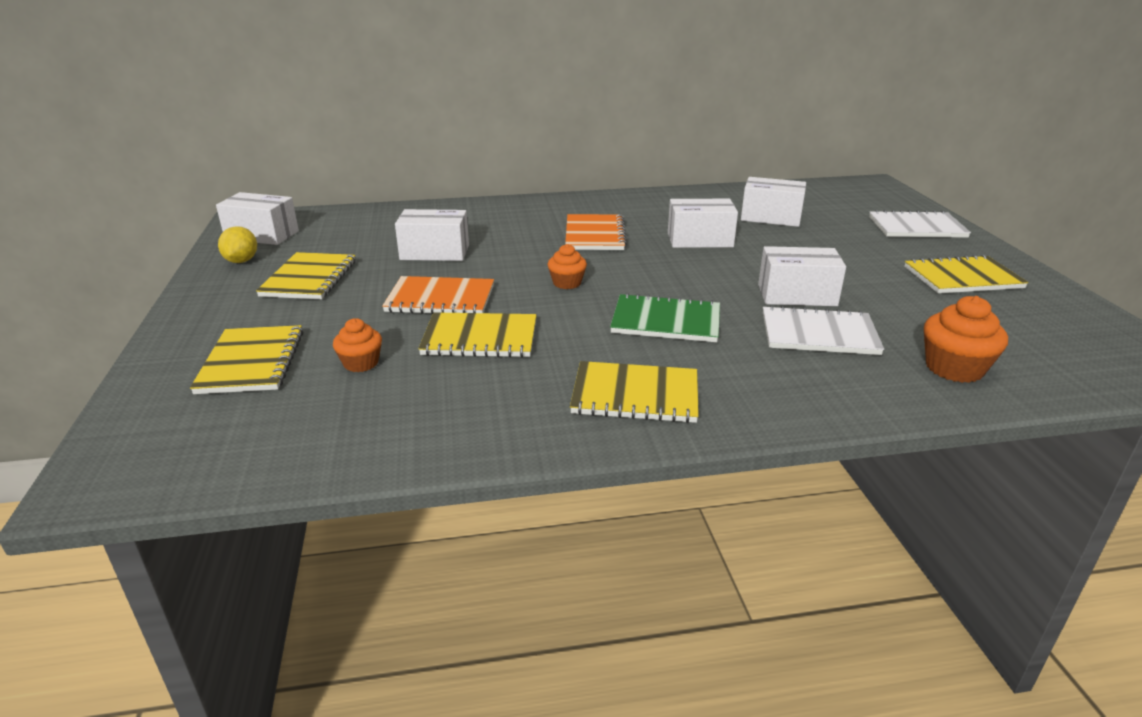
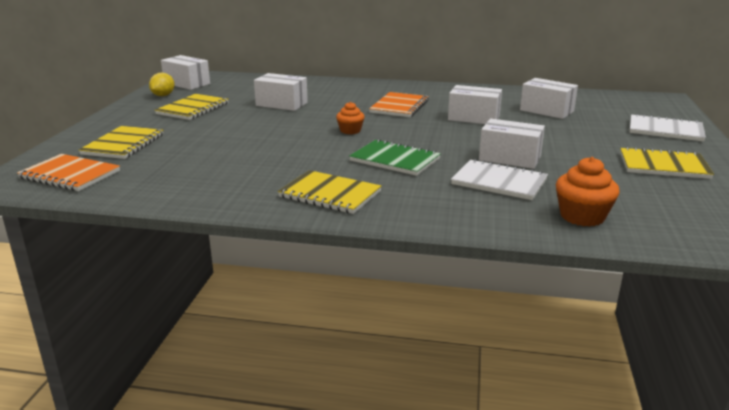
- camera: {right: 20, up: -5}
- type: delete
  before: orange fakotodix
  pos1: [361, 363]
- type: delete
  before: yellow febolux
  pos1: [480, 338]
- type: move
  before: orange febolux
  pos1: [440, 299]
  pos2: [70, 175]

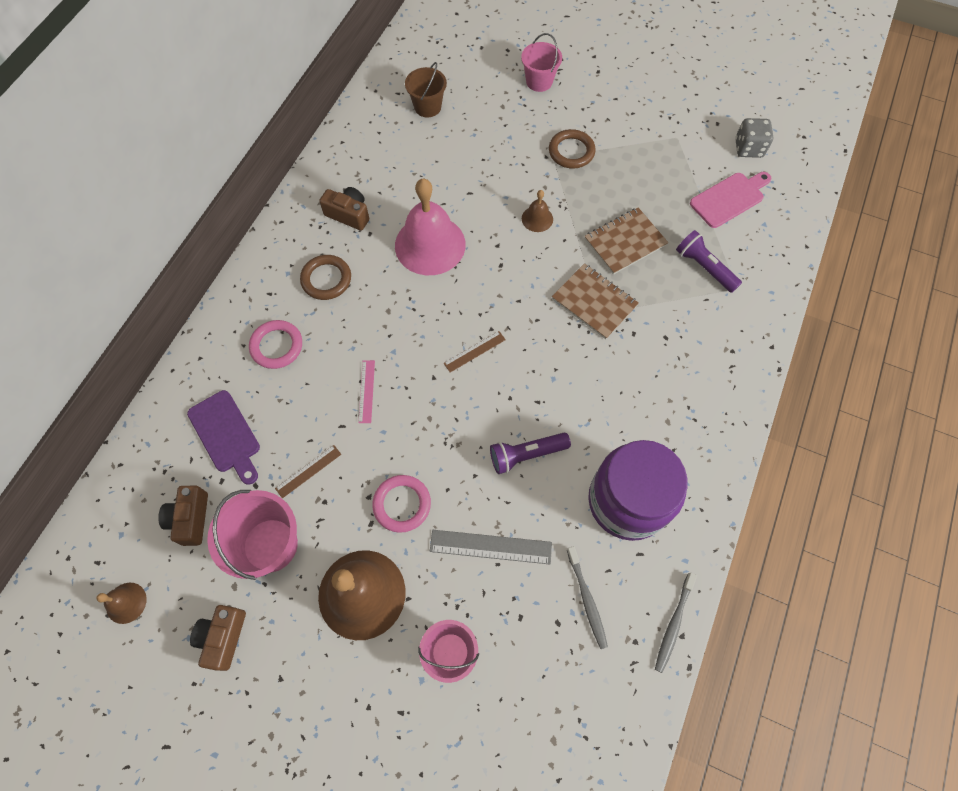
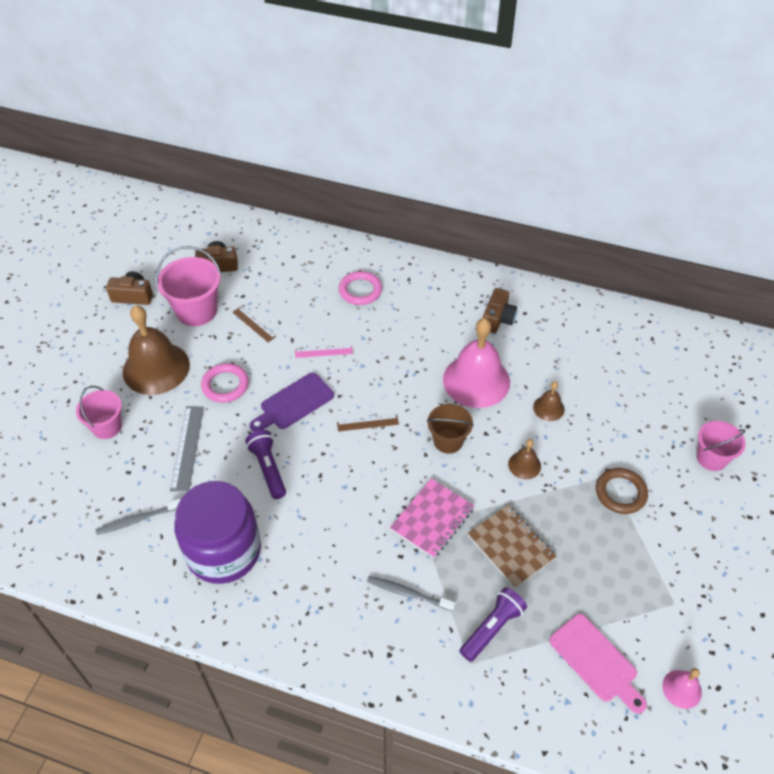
- camera: {right: 85, up: -15}
- type: delete
  before: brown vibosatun
  pos1: [326, 279]
- type: move
  before: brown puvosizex
  pos1: [126, 603]
  pos2: [548, 408]
- type: move
  before: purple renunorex
  pos1: [226, 434]
  pos2: [294, 403]
- type: move
  before: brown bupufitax
  pos1: [427, 107]
  pos2: [448, 441]
- type: move
  before: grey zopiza
  pos1: [673, 624]
  pos2: [408, 593]
- type: replace
  before: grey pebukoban
  after: pink puvosizex
  pos1: [748, 148]
  pos2: [682, 689]
- type: recolor
  before: brown febolux
  after: pink febolux
  pos1: [594, 302]
  pos2: [432, 519]
- type: rotate
  before: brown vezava
  pos1: [474, 351]
  pos2: [367, 423]
  turn: -60

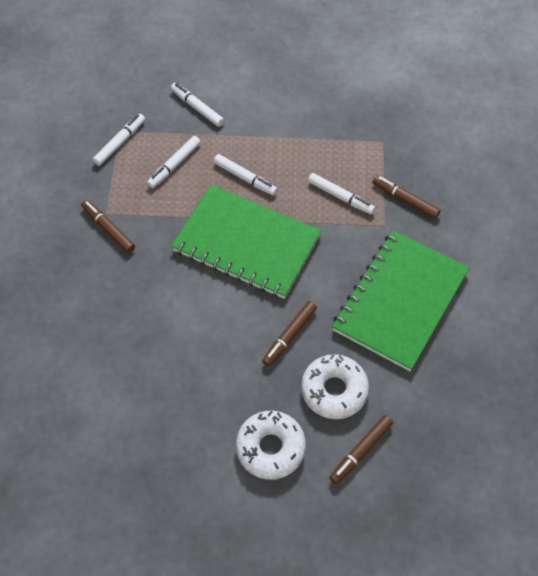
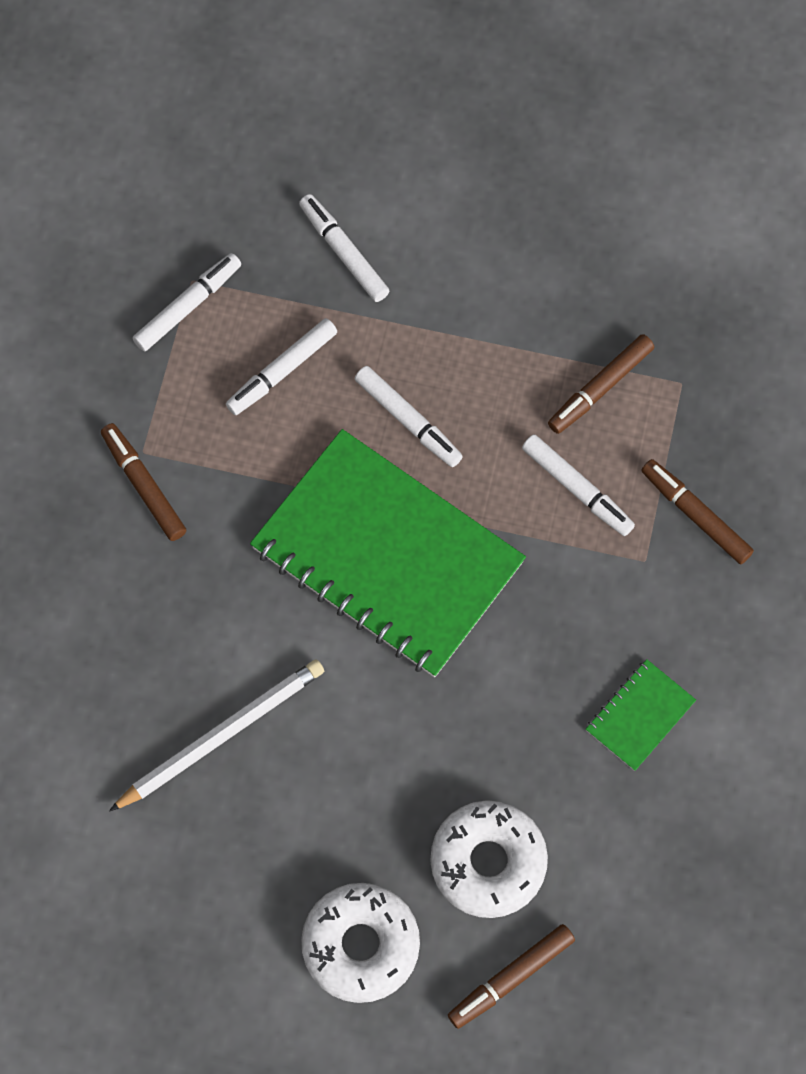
- camera: {right: 10, up: 10}
- type: insert
  after: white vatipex
  pos2: [221, 735]
- type: move
  before: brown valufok
  pos1: [289, 336]
  pos2: [600, 388]
- type: resize
  before: green febolux
  pos1: [400, 301]
  pos2: [640, 716]
  scale: 0.41

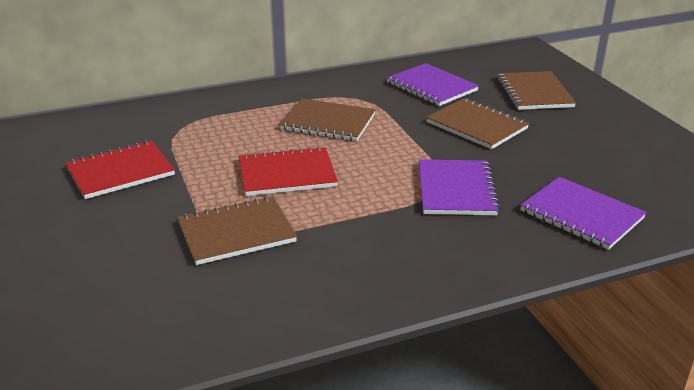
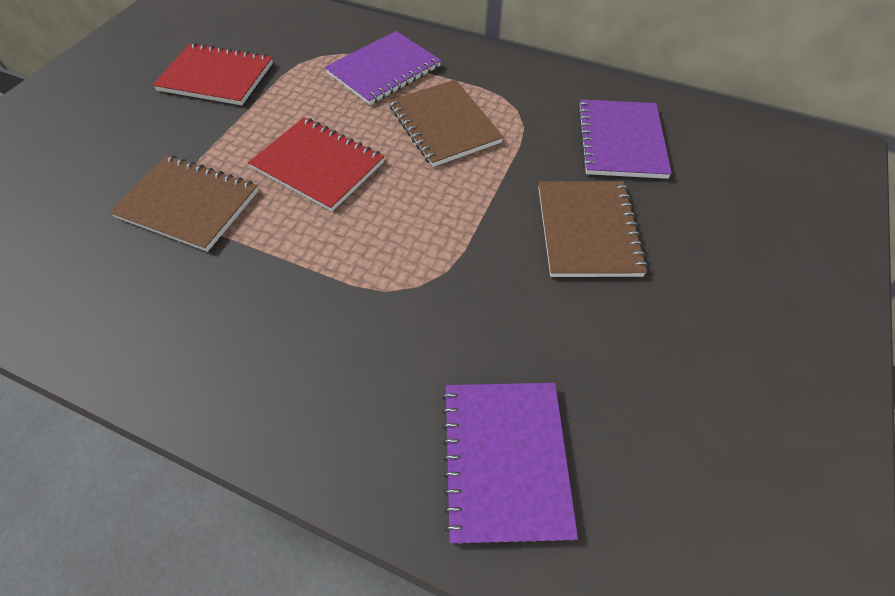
- camera: {right: 45, up: 25}
- type: delete
  before: brown febolux
  pos1: [534, 93]
- type: move
  before: purple febolux
  pos1: [456, 189]
  pos2: [384, 70]

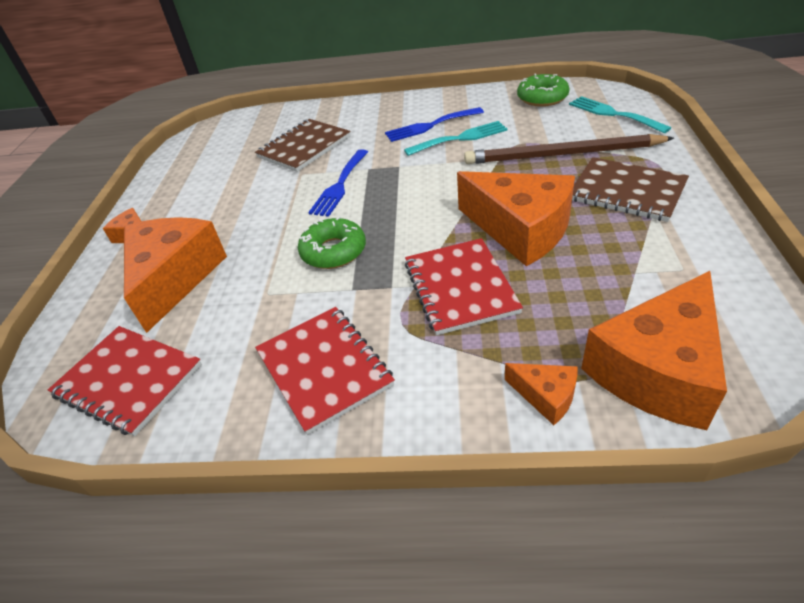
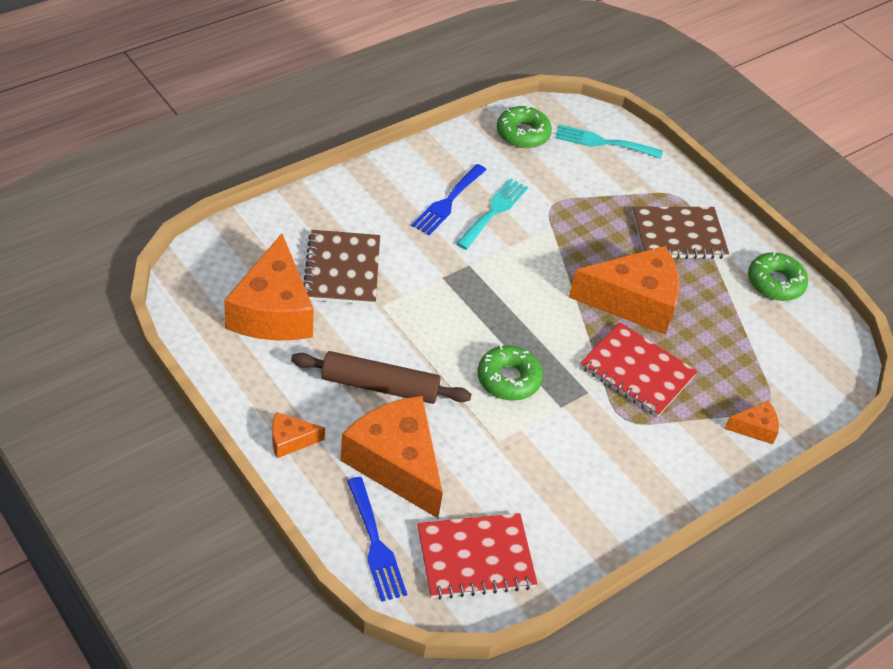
- camera: {right: -50, up: 5}
- type: delete
  before: red febolux
  pos1: [324, 369]
- type: delete
  before: brown vatipex
  pos1: [562, 154]
- type: insert
  after: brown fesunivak
  pos2: [380, 386]
- type: insert
  after: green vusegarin
  pos2: [775, 283]
- type: move
  before: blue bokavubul
  pos1: [339, 185]
  pos2: [375, 544]
- type: move
  before: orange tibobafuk
  pos1: [657, 369]
  pos2: [273, 311]

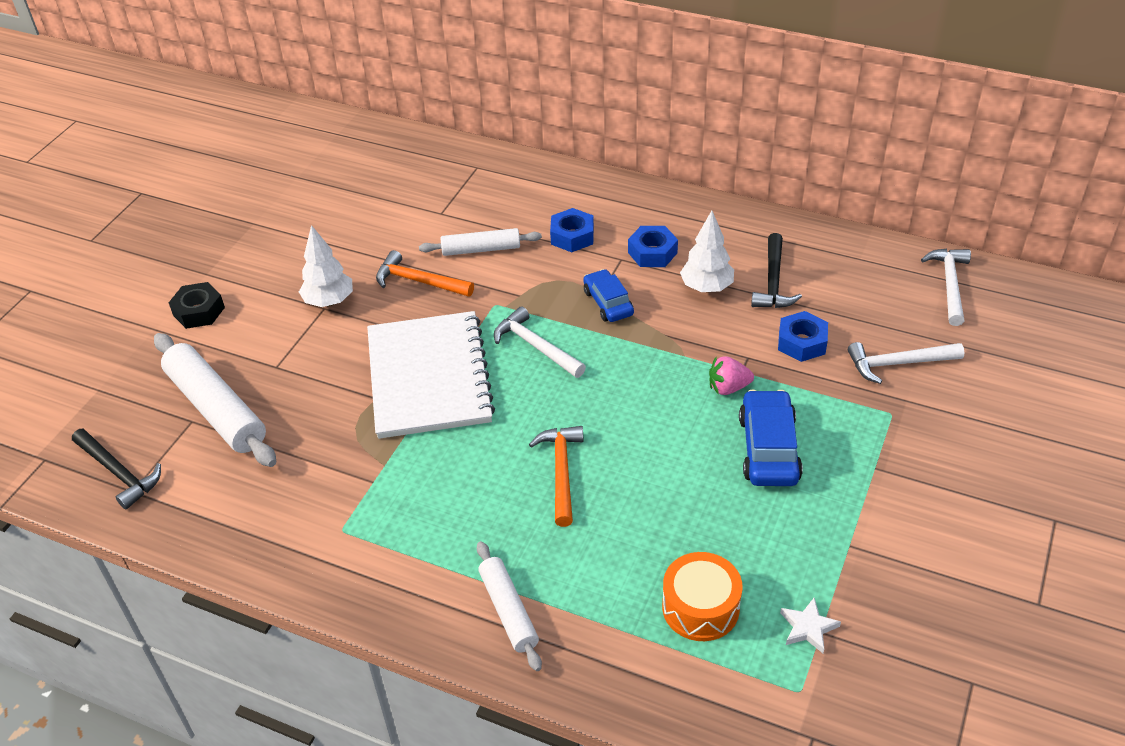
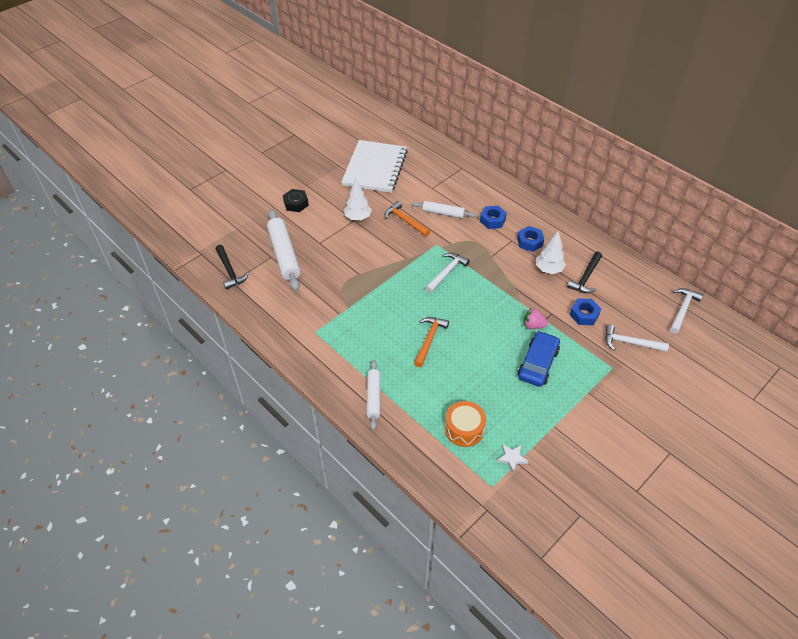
- camera: {right: 20, up: 5}
- type: delete
  before: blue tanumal
  pos1: [608, 303]
- type: move
  before: white febolux
  pos1: [428, 377]
  pos2: [375, 168]
- type: rotate
  before: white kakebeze
  pos1: [536, 346]
  pos2: [447, 272]
  turn: 60

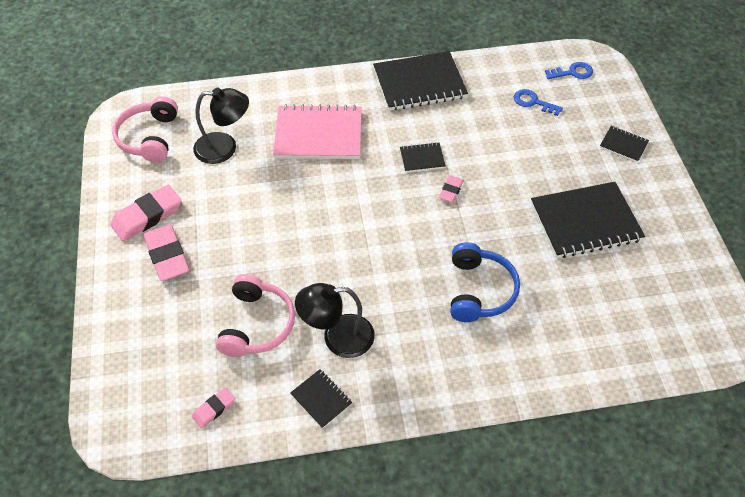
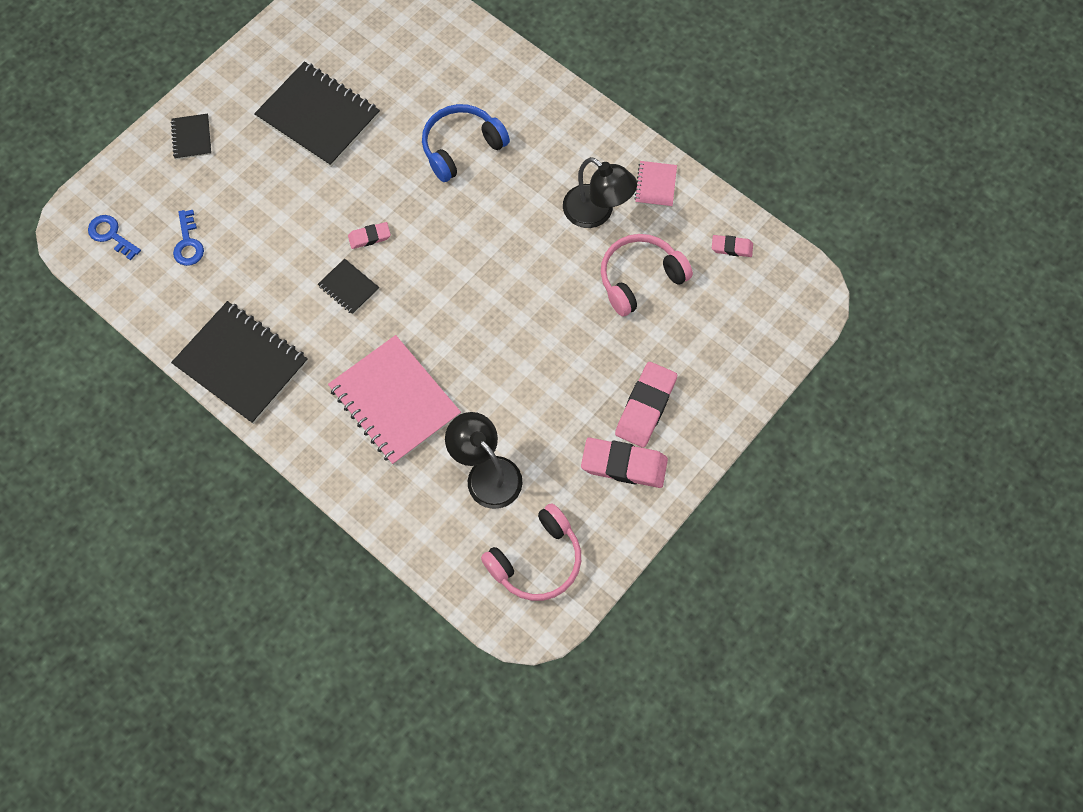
- camera: {right: -130, up: 15}
- type: recolor
  before: black febolux
  after: pink febolux
  pos1: [321, 399]
  pos2: [655, 185]

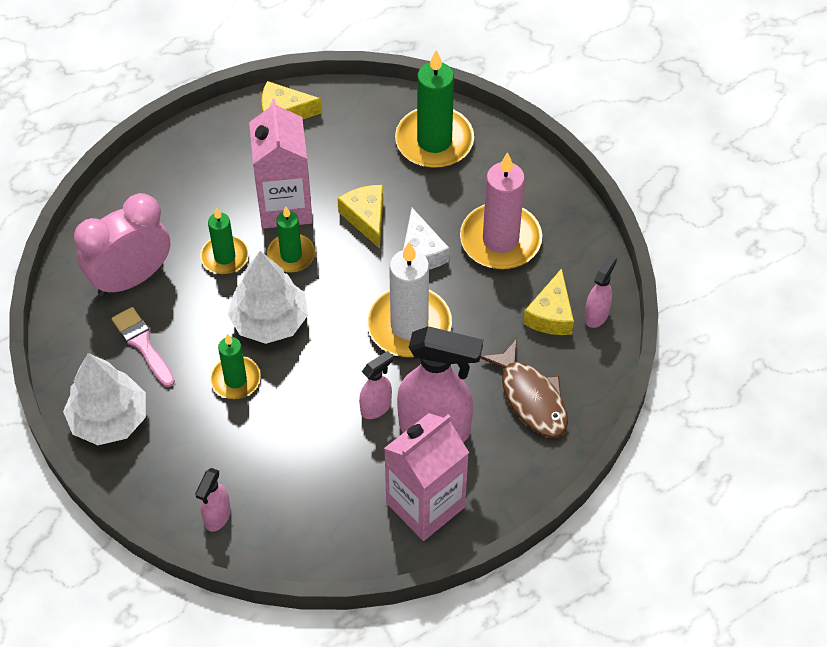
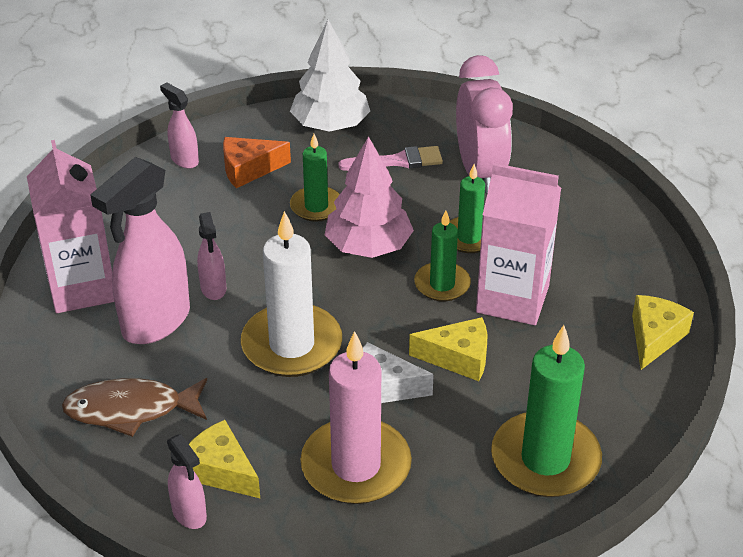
- camera: {right: 115, up: -15}
- type: insert
  after: orange tibobafuk
  pos2: [248, 169]
- type: recolor
  before: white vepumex
  after: pink vepumex
  pos1: [270, 321]
  pos2: [368, 246]

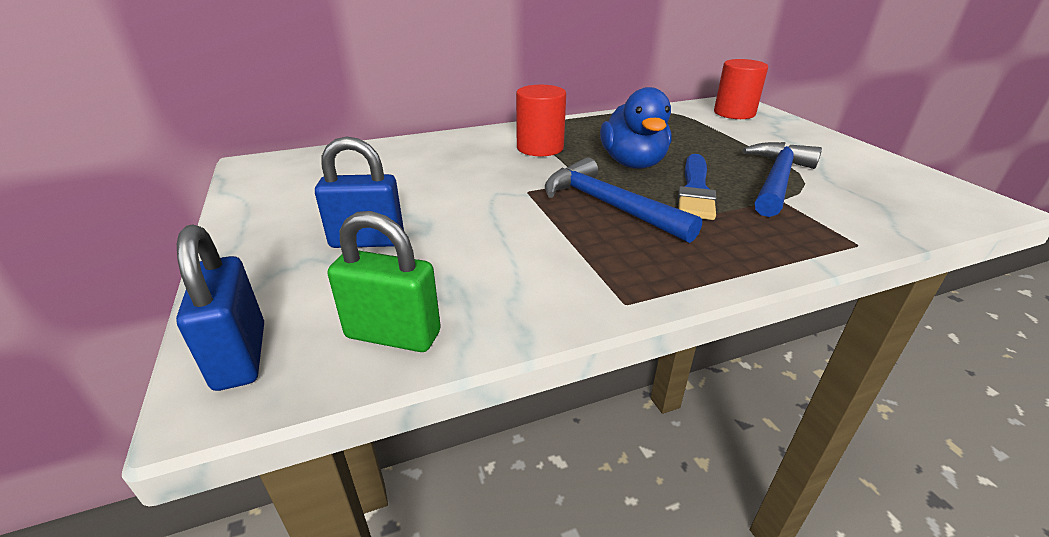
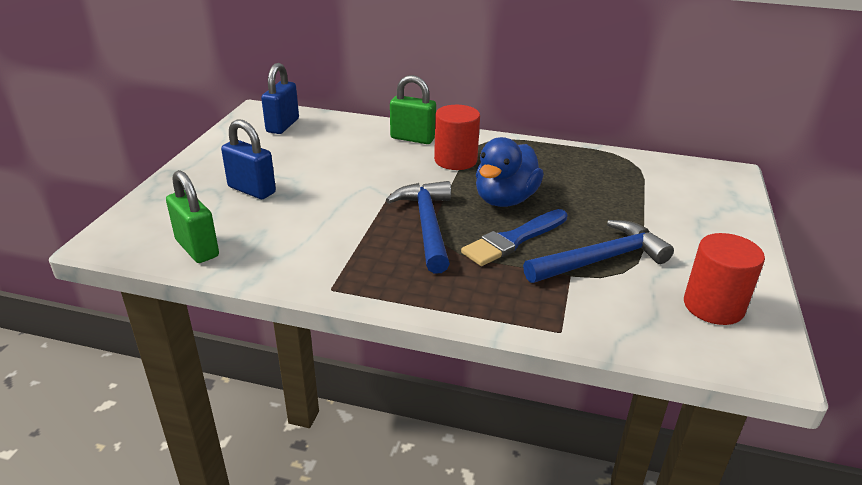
- camera: {right: 35, up: 0}
- type: insert
  after: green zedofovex
  pos2: [412, 138]
- type: move
  before: blue zedofovex
  pos1: [240, 356]
  pos2: [282, 125]
- type: move
  before: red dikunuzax
  pos1: [734, 113]
  pos2: [713, 306]

